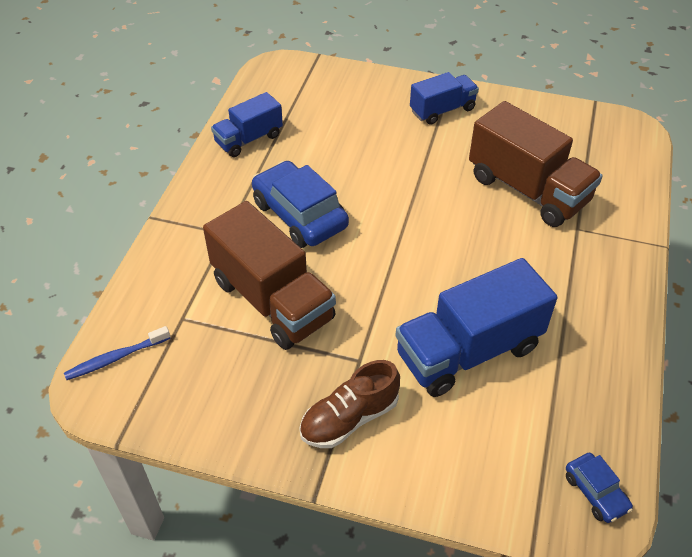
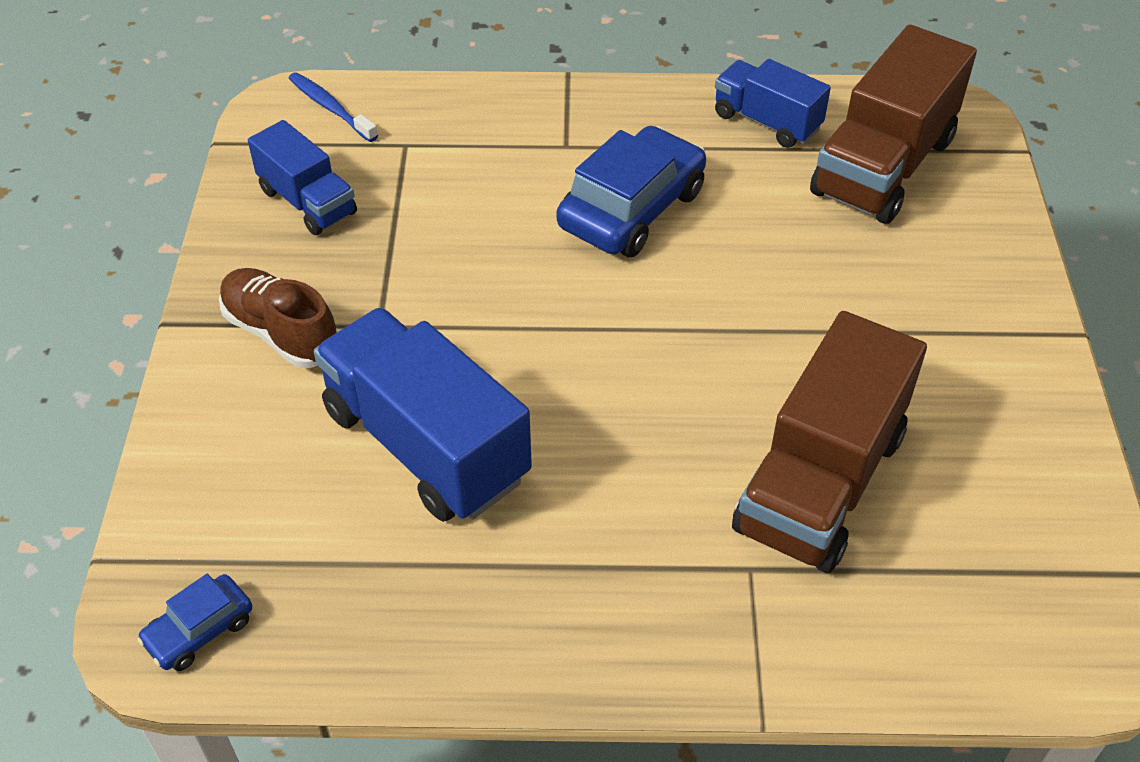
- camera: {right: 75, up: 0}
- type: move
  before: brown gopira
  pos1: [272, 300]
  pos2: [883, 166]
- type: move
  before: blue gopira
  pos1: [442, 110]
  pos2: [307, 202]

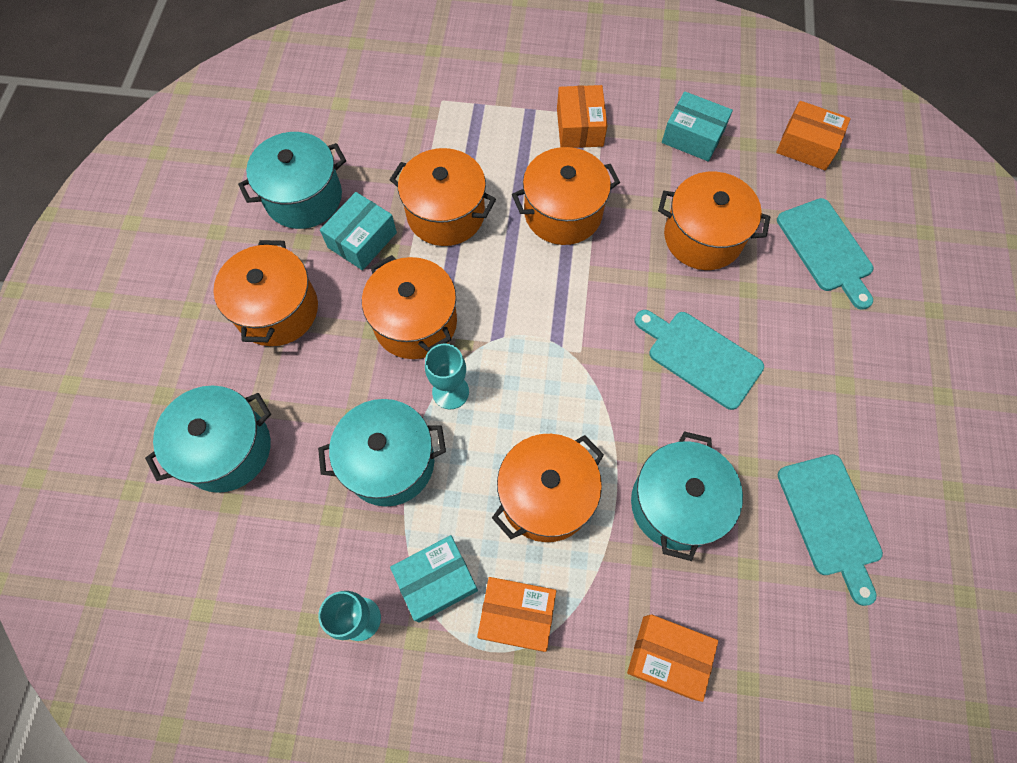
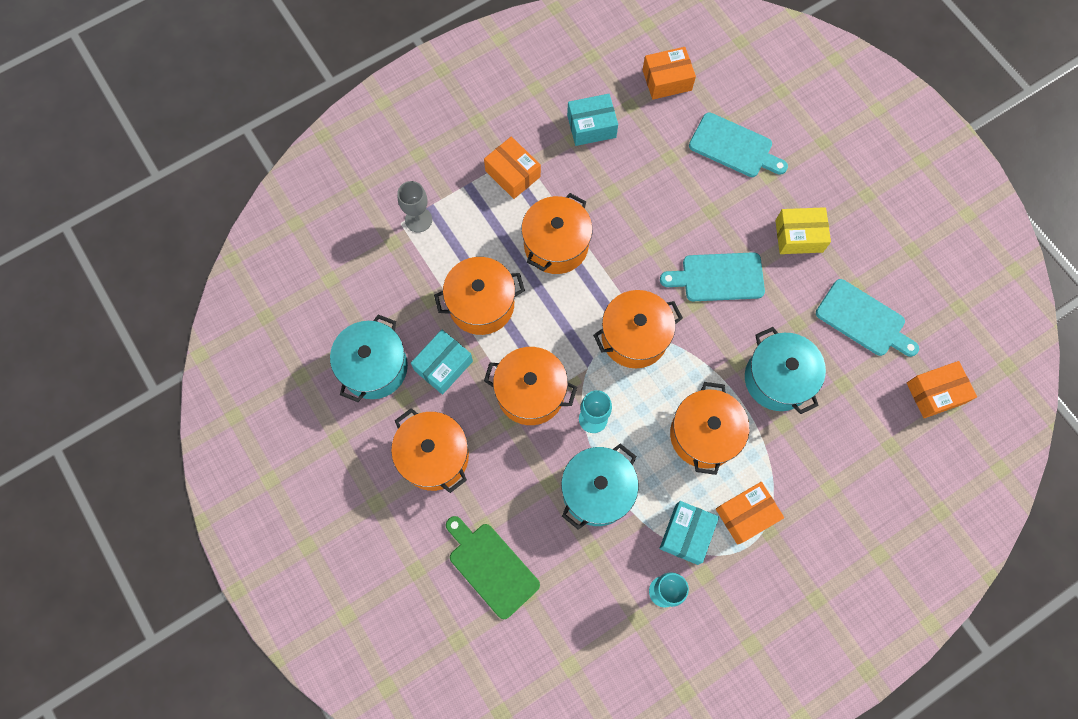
- camera: {right: -40, up: 5}
- type: insert
  after: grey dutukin
  pos2: [418, 220]
- type: insert
  after: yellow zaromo
  pos2: [799, 236]
- type: move
  before: orange zaromo
  pos1: [667, 657]
  pos2: [935, 393]
- type: move
  before: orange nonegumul
  pos1: [703, 237]
  pos2: [634, 337]
- type: replace
  before: turquoise nonegumul
  after: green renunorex
  pos1: [227, 449]
  pos2: [491, 567]
- type: rotate
  before: turquoise zaromo
  pos1: [362, 240]
  pos2: [443, 365]
  turn: 45

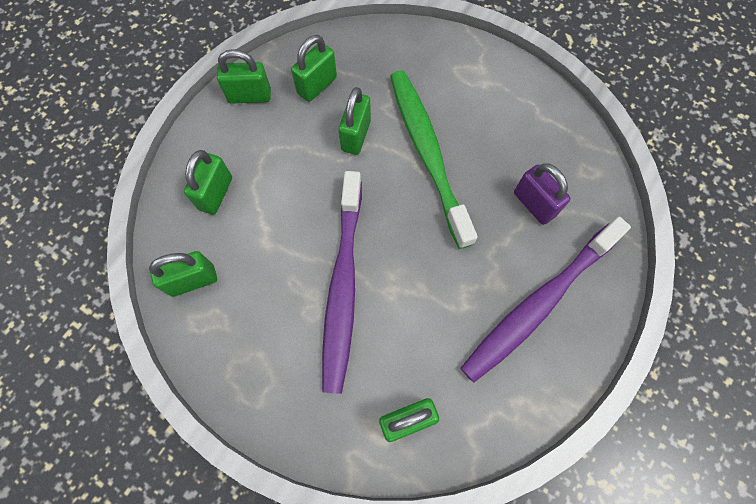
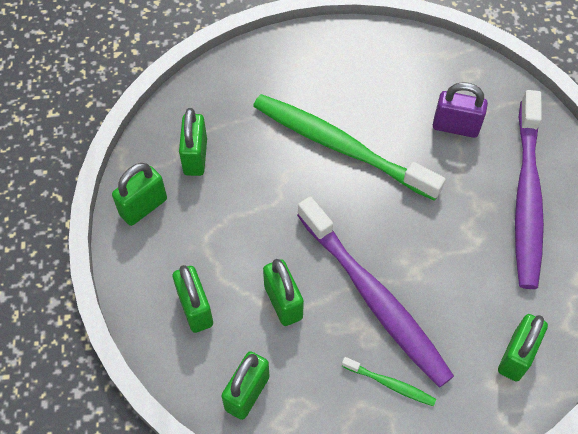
- camera: {right: -40, up: -10}
- type: insert
  after: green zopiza
  pos2: [390, 384]
- type: move
  before: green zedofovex
  pos1: [356, 135]
  pos2: [283, 302]

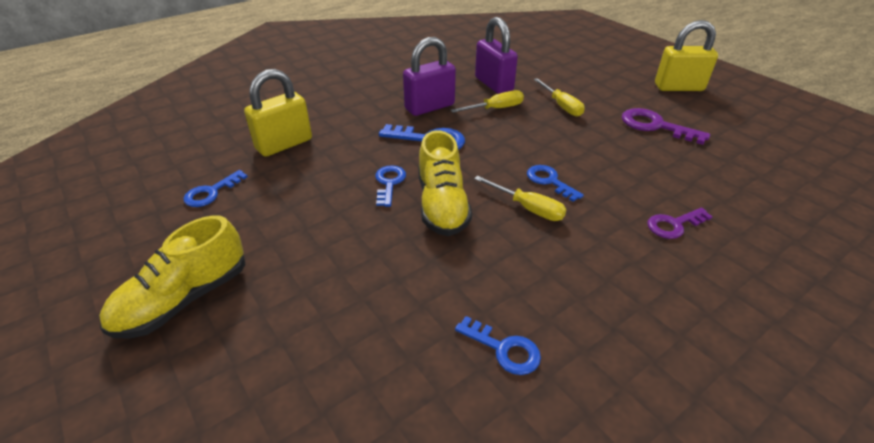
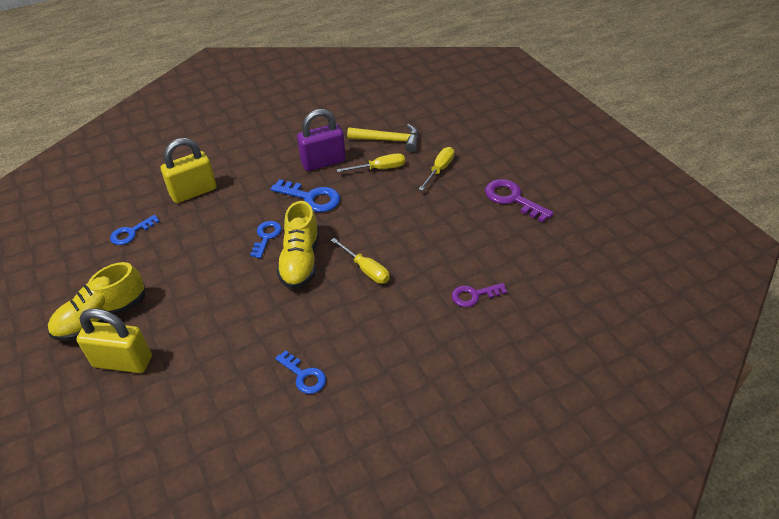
- camera: {right: 10, up: 5}
- type: delete
  before: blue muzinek
  pos1: [549, 181]
- type: move
  before: yellow zedofovex
  pos1: [678, 87]
  pos2: [123, 362]
- type: replace
  before: purple zedofovex
  after: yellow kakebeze
  pos1: [493, 84]
  pos2: [389, 140]
- type: rotate
  before: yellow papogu
  pos1: [561, 106]
  pos2: [439, 170]
  turn: -135

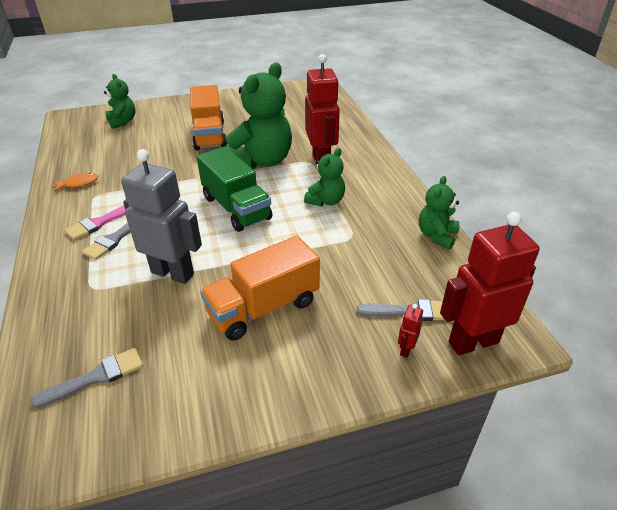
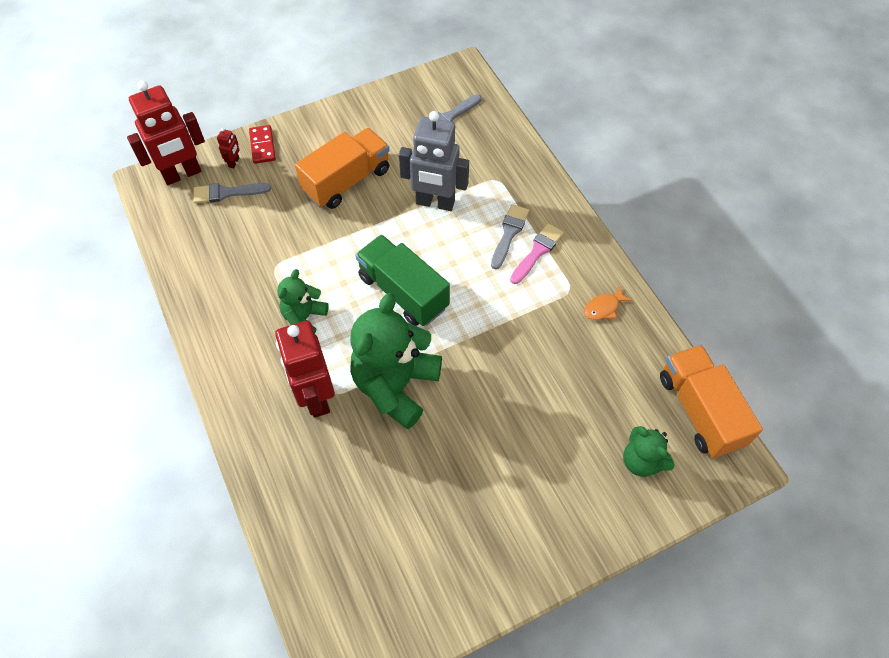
- camera: {right: 170, up: 20}
- type: delete
  before: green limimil
  pos1: [436, 236]
- type: insert
  after: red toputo
  pos2: [262, 146]
- type: move
  before: orange gopira
  pos1: [209, 135]
  pos2: [699, 410]

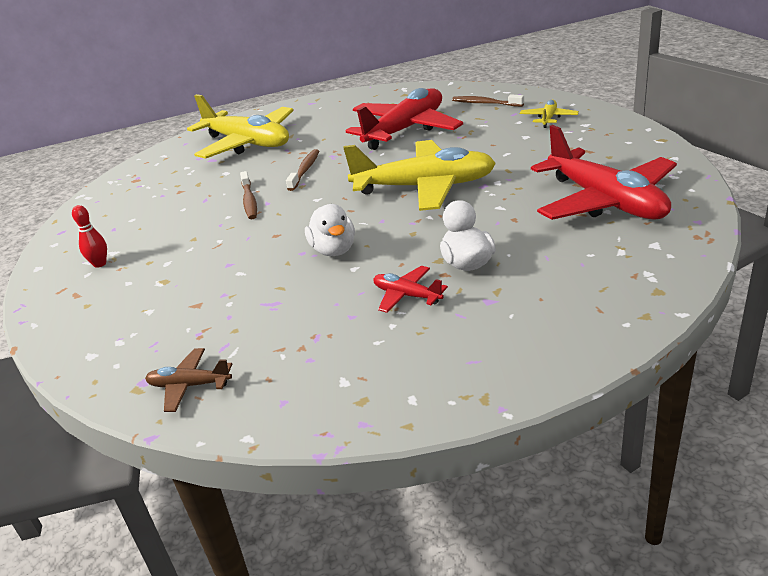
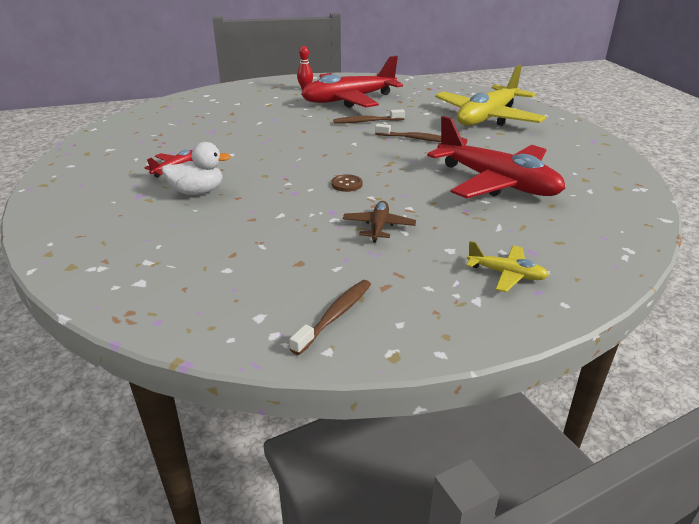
- camera: {right: 90, up: 0}
- type: delete
  before: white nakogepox
  pos1: [334, 250]
- type: move
  before: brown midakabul
  pos1: [189, 386]
  pos2: [378, 227]
- type: move
  before: brown zopiza
  pos1: [485, 103]
  pos2: [335, 315]
- type: move
  before: red midakabul
  pos1: [605, 201]
  pos2: [349, 100]
- type: replace
  before: yellow midakabul
  after: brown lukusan
  pos1: [424, 187]
  pos2: [347, 184]

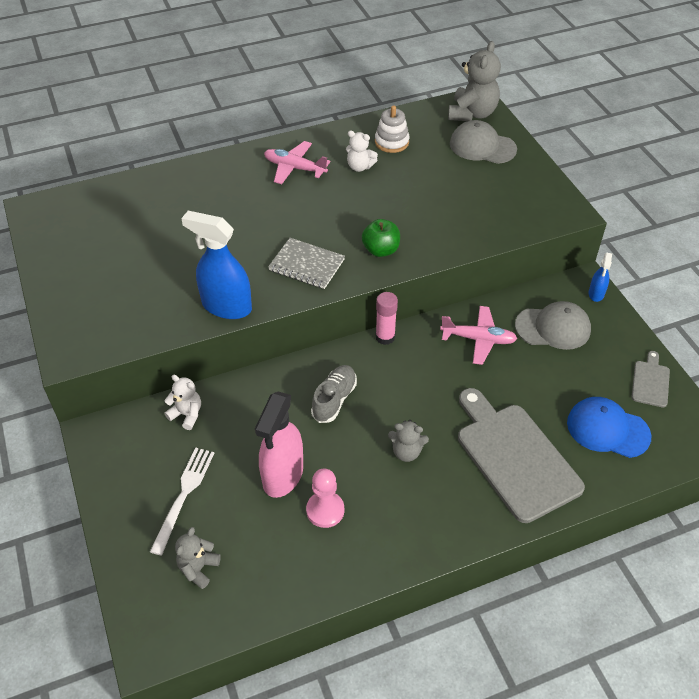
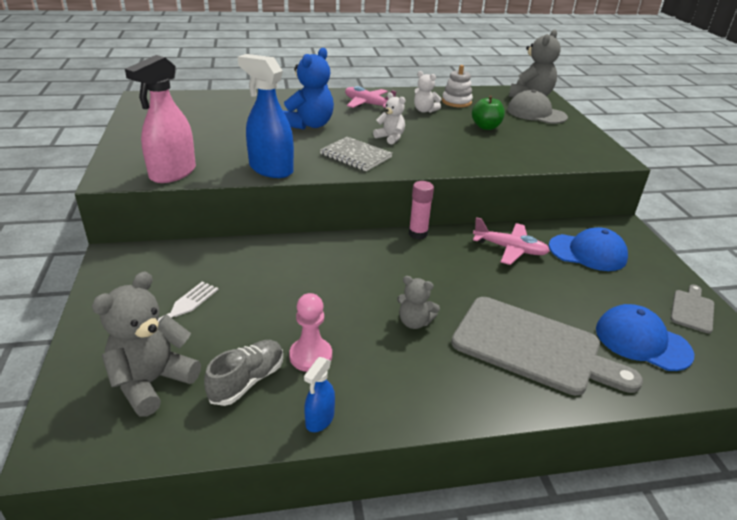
- camera: {right: 10, up: -15}
- type: insert
  after: blue limimil
  pos2: [309, 125]
- type: move
  before: white limimil
  pos1: [187, 414]
  pos2: [390, 138]
- type: move
  before: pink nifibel
  pos1: [283, 475]
  pos2: [172, 173]
- type: move
  before: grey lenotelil
  pos1: [334, 399]
  pos2: [247, 381]
- type: move
  before: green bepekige
  pos1: [381, 250]
  pos2: [486, 127]
- type: move
  before: blue nifibel
  pos1: [596, 294]
  pos2: [319, 419]
- type: recolor
  before: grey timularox
  after: blue timularox
  pos1: [553, 328]
  pos2: [588, 252]
- type: rotate
  before: grey renunorex
  pos1: [515, 457]
  pos2: [533, 347]
  turn: 135
- type: resize
  before: grey limimil
  pos1: [198, 568]
  pos2: [152, 382]
  scale: 1.75

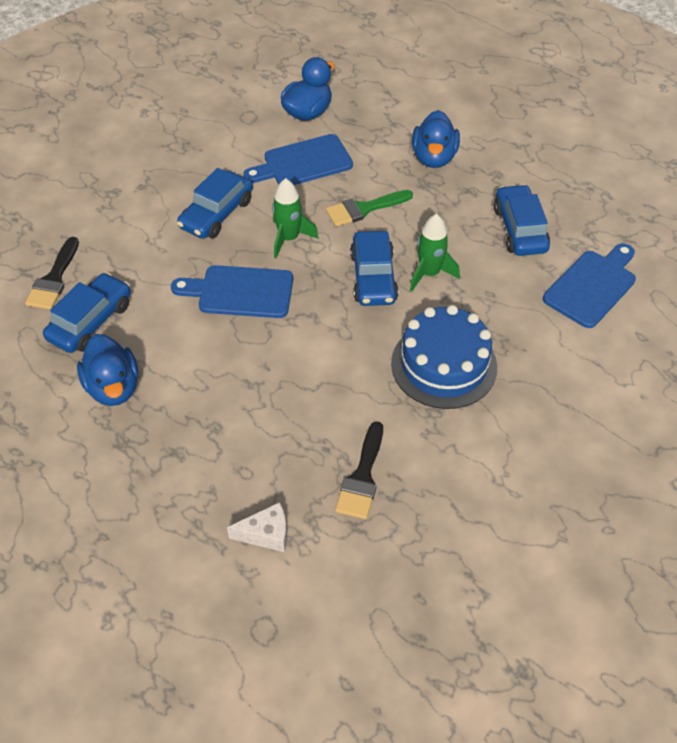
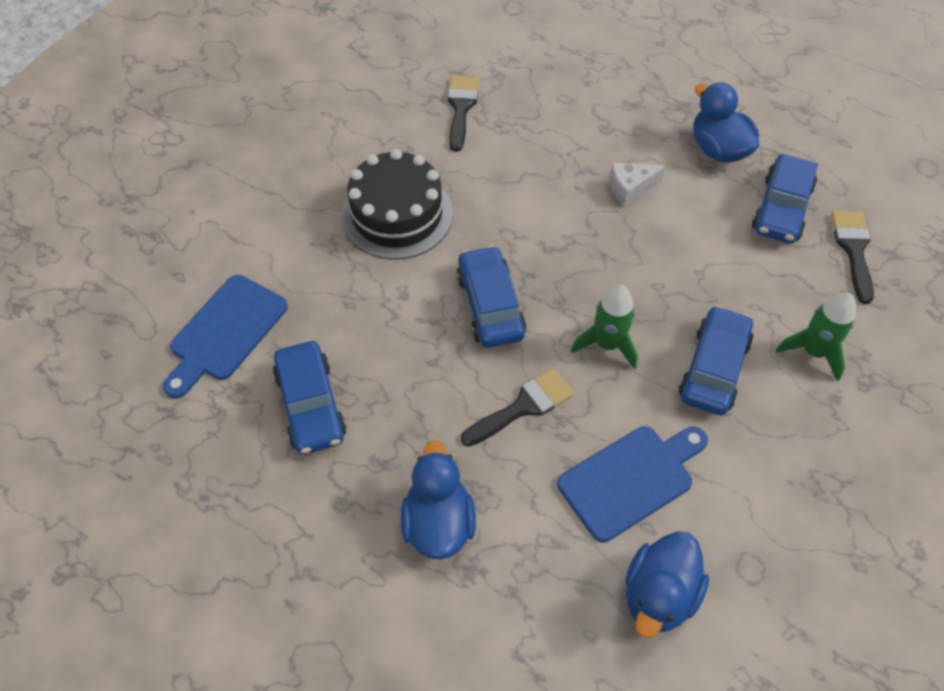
- camera: {right: 170, up: 5}
- type: delete
  before: blue renunorex
  pos1: [240, 292]
- type: move
  before: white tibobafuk
  pos1: [266, 534]
  pos2: [630, 188]
- type: move
  before: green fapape
  pos1: [429, 273]
  pos2: [813, 352]
- type: recolor
  before: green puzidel
  after: black puzidel
  pos1: [364, 209]
  pos2: [523, 406]
- type: recolor
  before: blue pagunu
  after: black pagunu
  pos1: [444, 365]
  pos2: [397, 214]

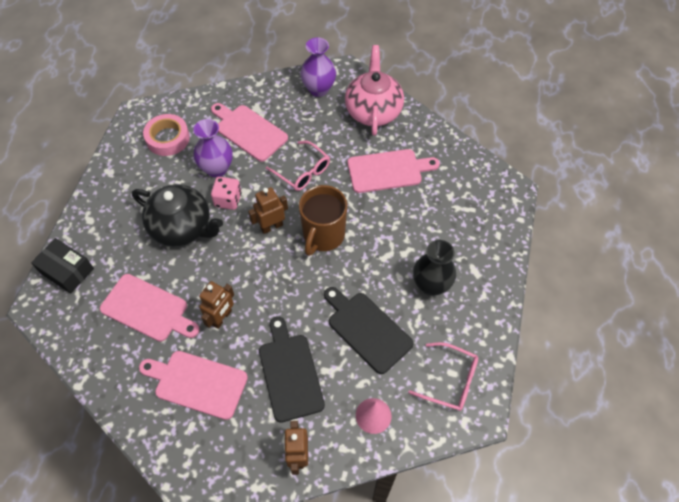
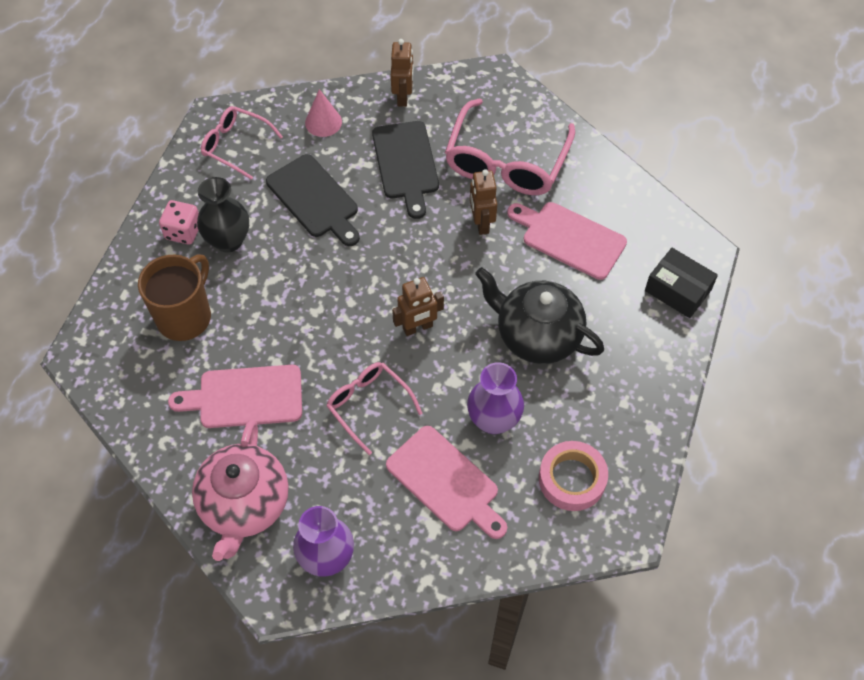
- camera: {right: -175, up: 0}
- type: move
  before: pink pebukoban
  pos1: [228, 200]
  pos2: [183, 231]
- type: move
  before: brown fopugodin
  pos1: [323, 235]
  pos2: [185, 316]
- type: replace
  before: pink renunorex
  after: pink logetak
  pos1: [197, 383]
  pos2: [506, 162]
- type: rotate
  before: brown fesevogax
  pos1: [222, 318]
  pos2: [481, 223]
  turn: -45

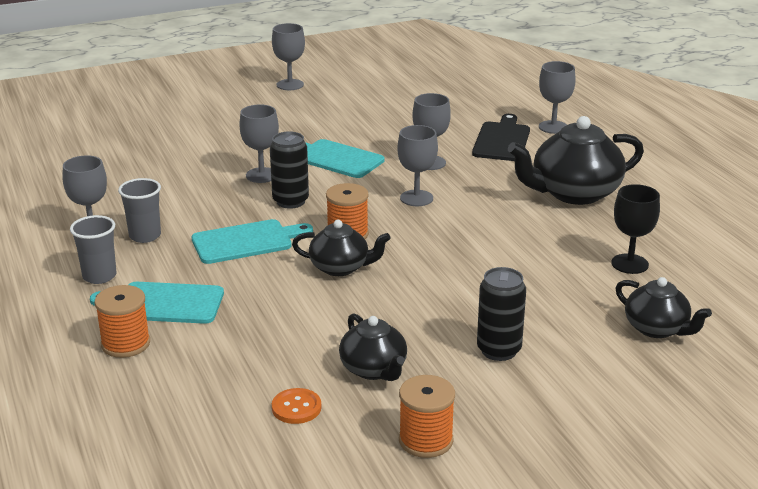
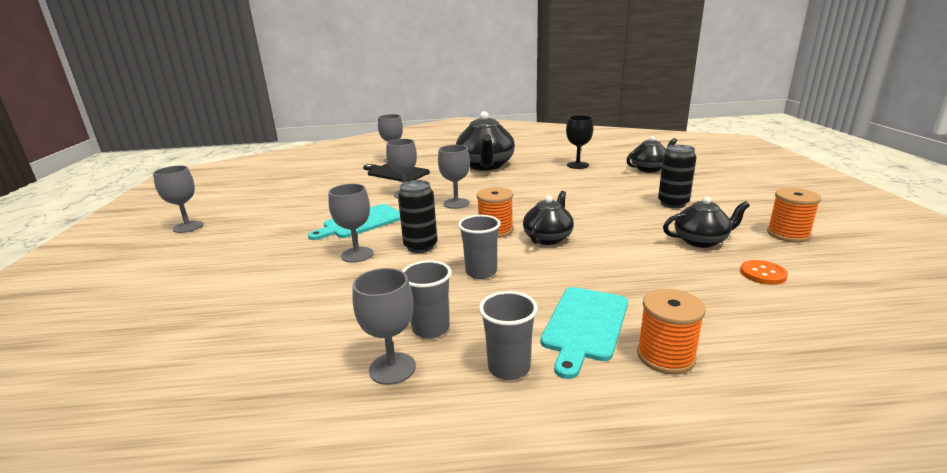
- camera: {right: -70, up: -5}
- type: replace
  before: turquoise renunorex
  after: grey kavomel
  pos1: [246, 241]
  pos2: [481, 272]

